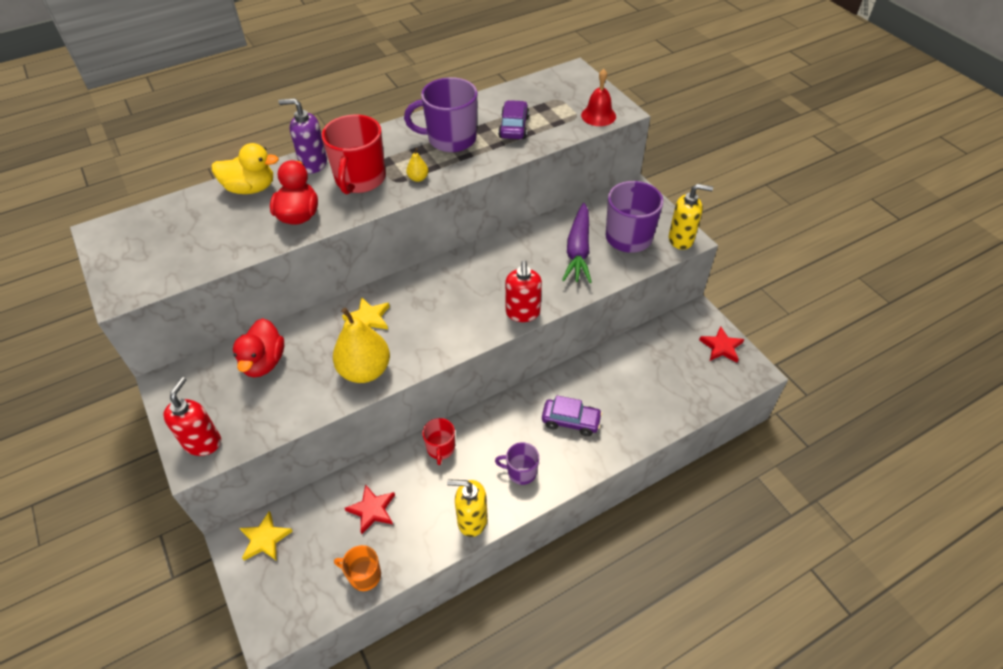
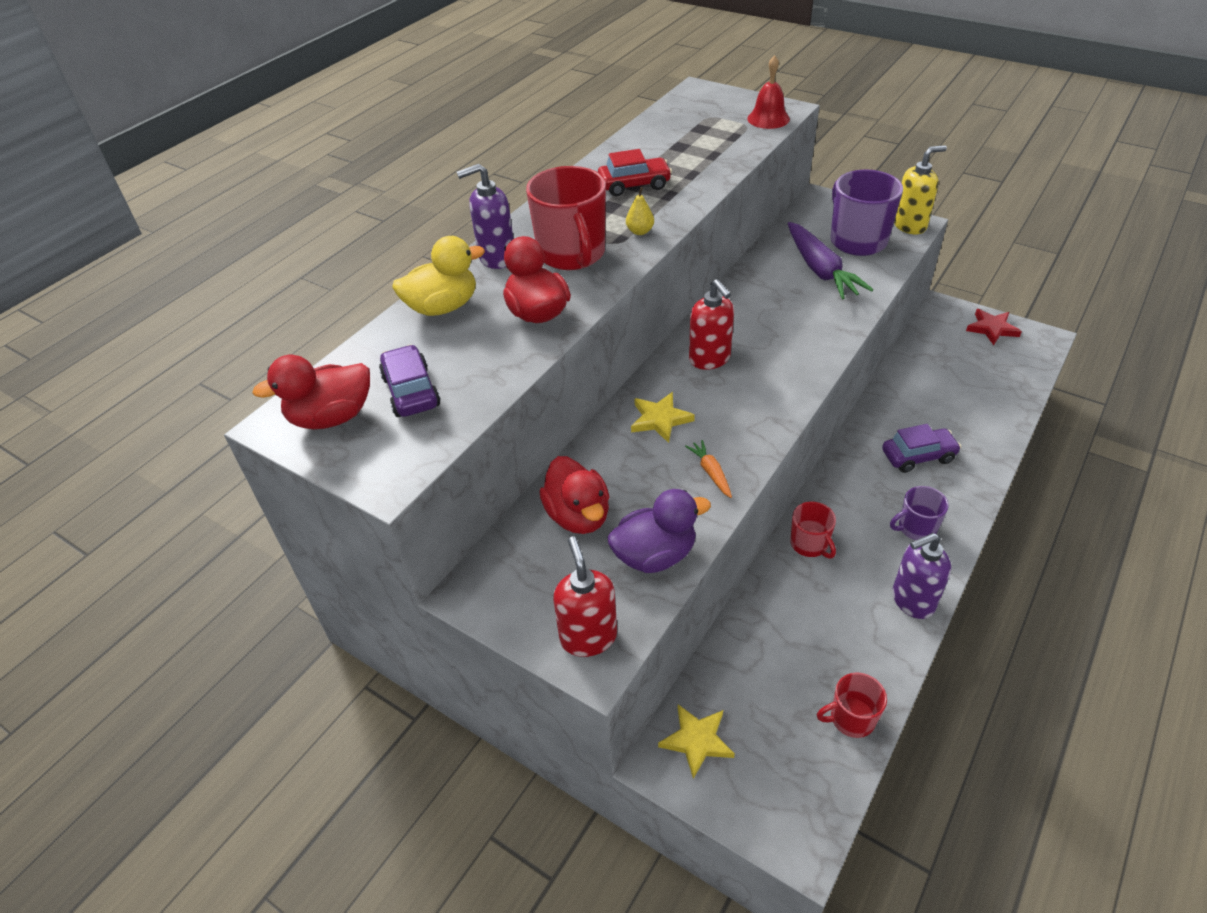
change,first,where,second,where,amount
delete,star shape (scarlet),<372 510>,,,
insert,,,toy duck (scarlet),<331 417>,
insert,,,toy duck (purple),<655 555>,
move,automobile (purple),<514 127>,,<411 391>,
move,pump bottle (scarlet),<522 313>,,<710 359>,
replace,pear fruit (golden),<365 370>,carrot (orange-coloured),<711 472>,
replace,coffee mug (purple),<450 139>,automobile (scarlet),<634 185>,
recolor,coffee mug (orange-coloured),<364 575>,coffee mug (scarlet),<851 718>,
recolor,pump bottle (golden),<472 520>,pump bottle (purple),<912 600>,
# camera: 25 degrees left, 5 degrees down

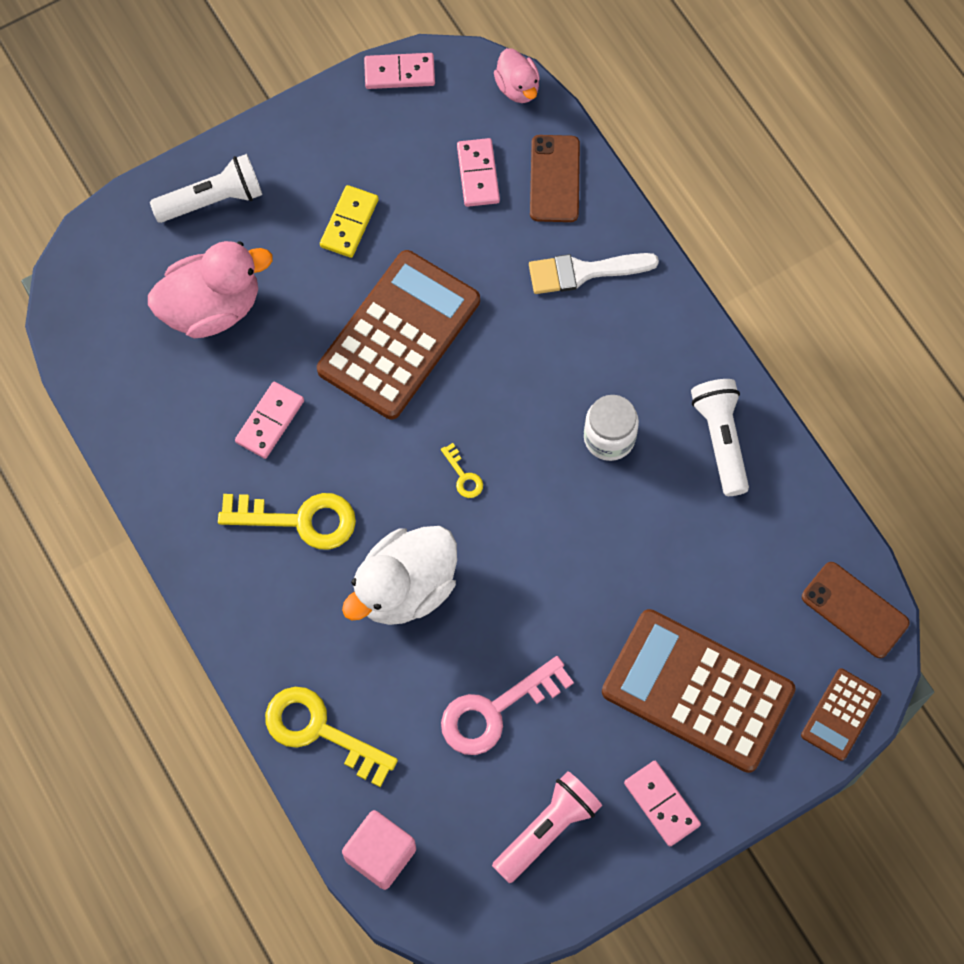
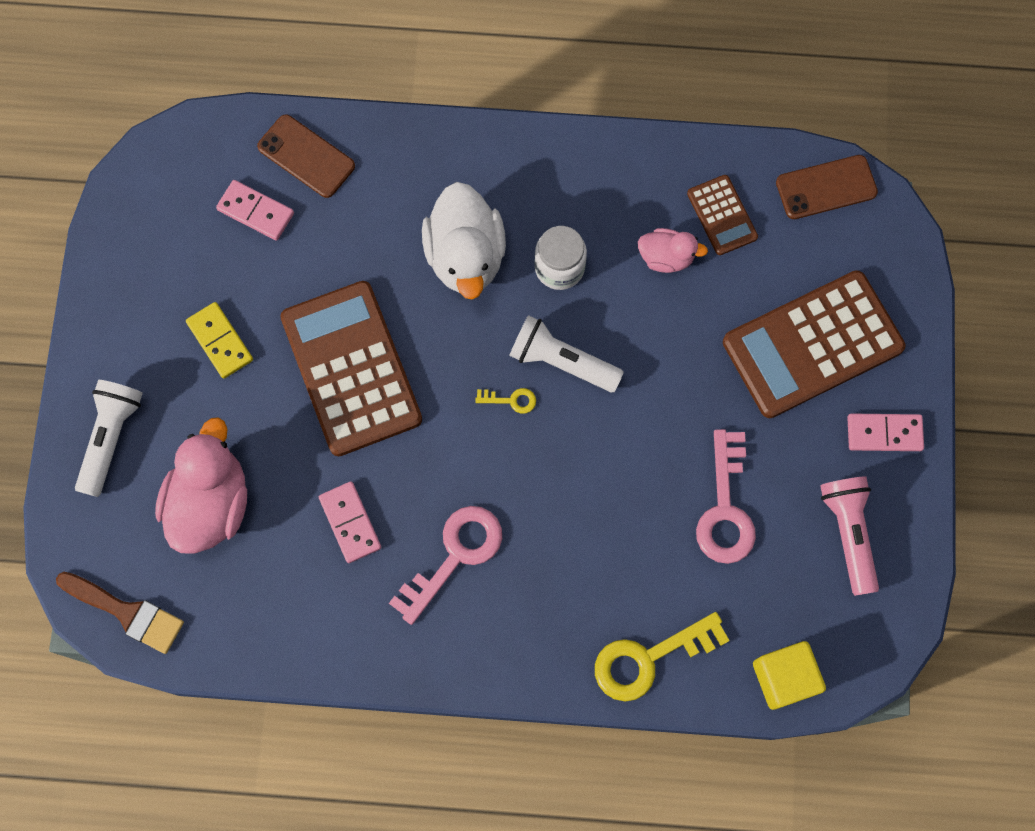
change,first,where,second,where,amount
delete,domino tile (pink),<399 73>,,,
delete,brush (pure white),<584 272>,,,
insert,,,brush (dark brown),<127 612>,
move,toy duck (pure white),<405 588>,,<466 256>,
move,toy duck (pink),<517 87>,,<666 257>,
move,flashlight (pure white),<720 439>,,<561 361>,
move,adding machine (dark brown),<840 714>,,<722 215>,
recolor,latchkey (golden),<299 519>,latchkey (pink),<454 556>,
recolor,solid cube (pink),<380 854>,solid cube (golden),<784 677>,
# camera: 55 degrees left, 5 degrees up

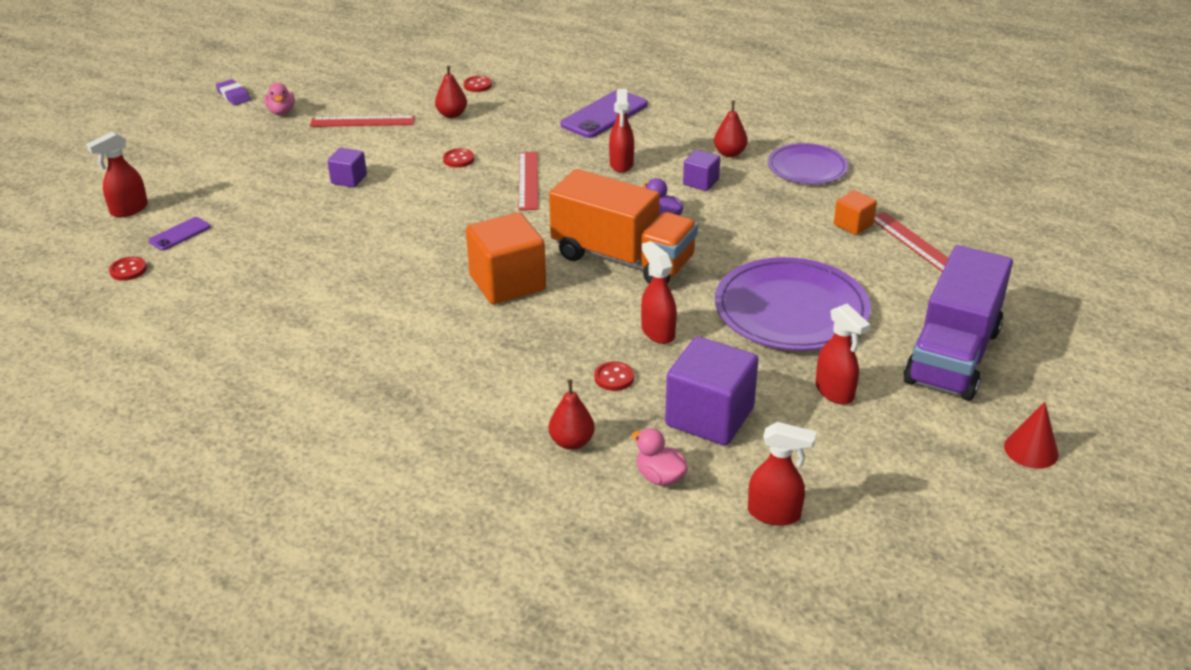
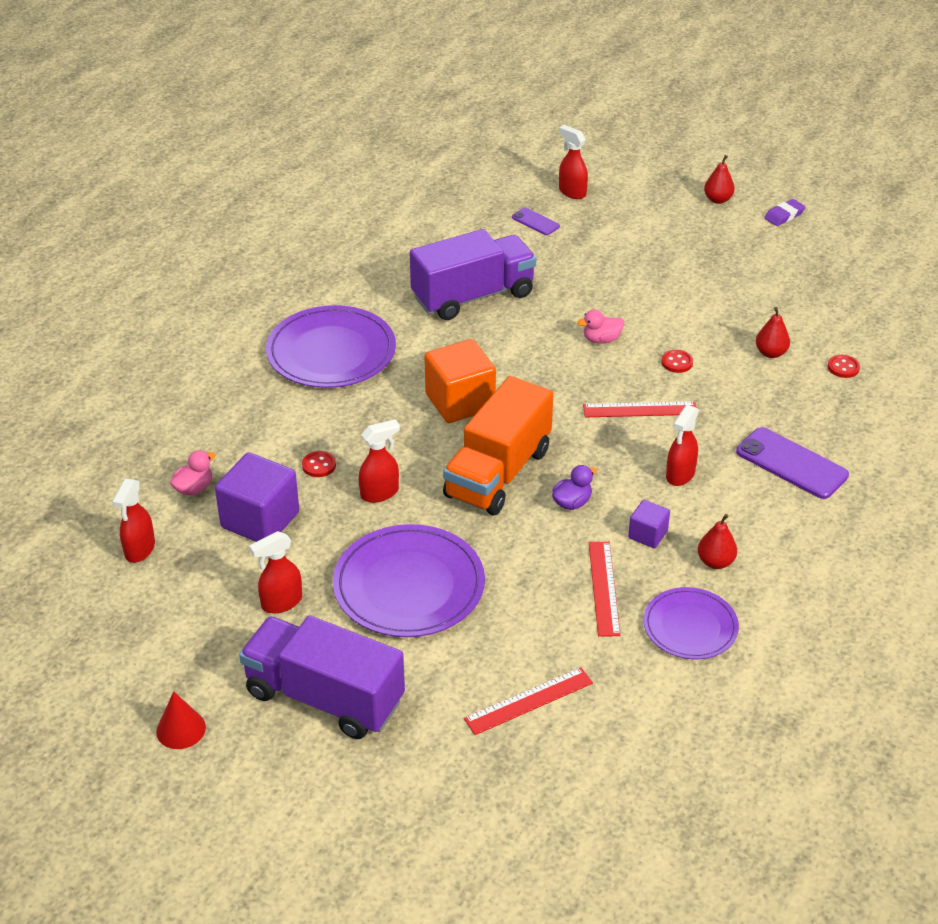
change,first,where,second,where,amount
delete,button (scarlet),<128 270>,,,
delete,solid cube (purple),<349 179>,,,
delete,solid cube (orange-coloured),<853 225>,,,
insert,,,plate (purple),<331 352>,
insert,,,lorry (purple),<473 296>,
move,toy duck (pink),<281 111>,,<601 339>,
move,straightedge (scarlet),<362 121>,,<603 588>,
move,pear fruit (scarlet),<571 442>,,<718 200>,
rotate,sprayer (scarlet),<621 164>,,<680 475>,60 degrees counterclockwise
# camera: 90 degrees right, 5 degrees up

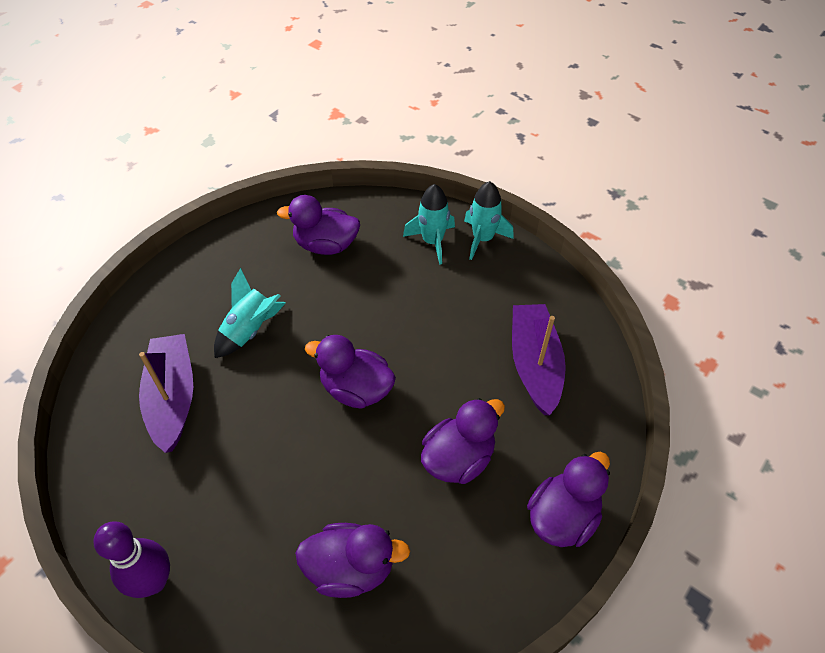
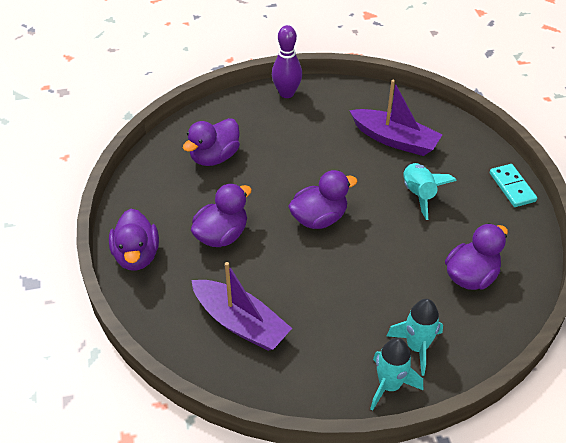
change,first,where,second,where,amount
insert,,,domino tile (turquoise),<512 187>,
rotate,toy duck (purple),<458 458>,,<221 235>,135 degrees counterclockwise
# camera: 130 degrees right, 5 degrees down

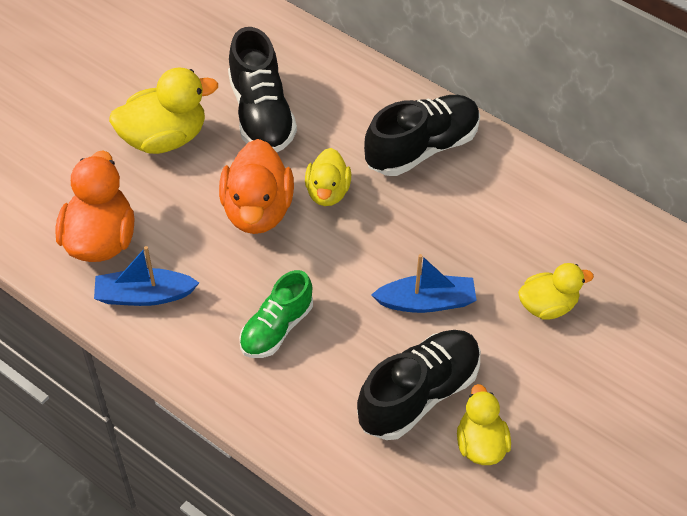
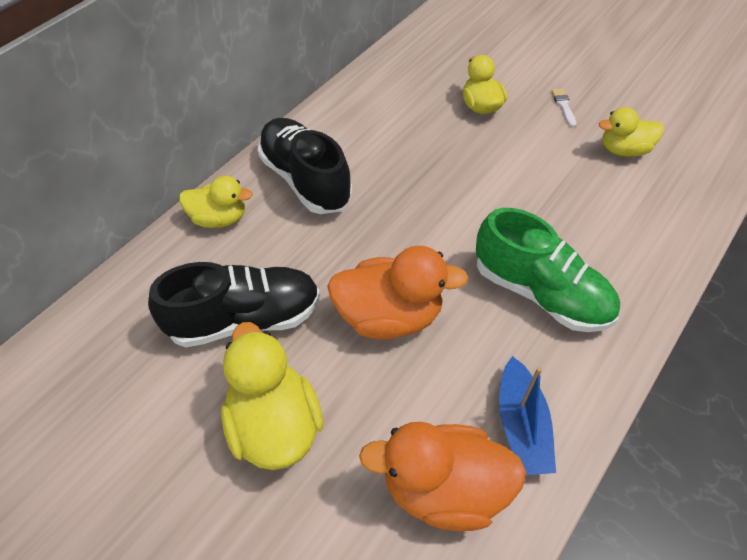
change,first,where,second,where,amount
delete,sneaker (jet-black),<418 394>,,,
delete,toy boat (blue),<426 302>,,,
insert,,,brush (pure white),<563 106>,
move,toy duck (golden),<327 192>,,<219 218>,
resize,sneaker (green),<276 328>,,<540 293>,x1.50
# camera: 90 degrees left, 0 degrees up

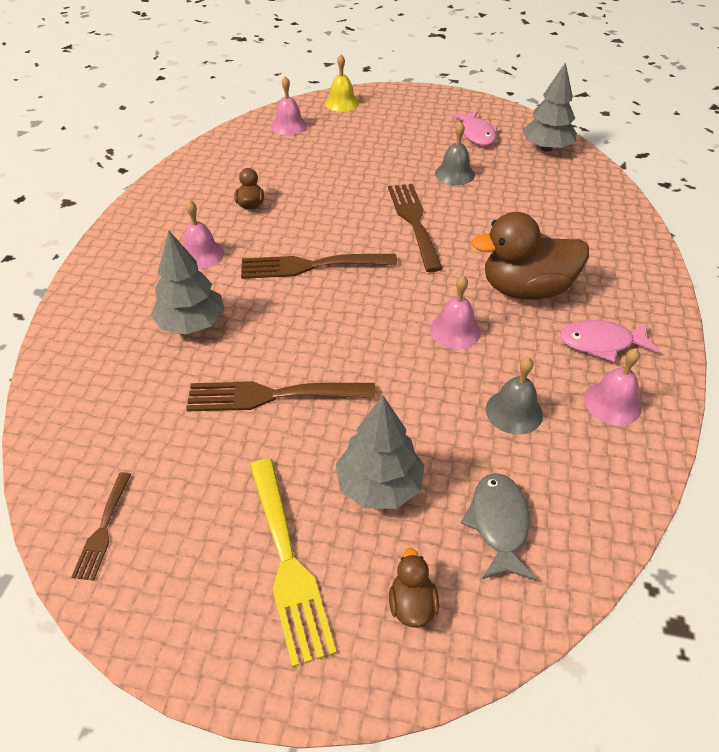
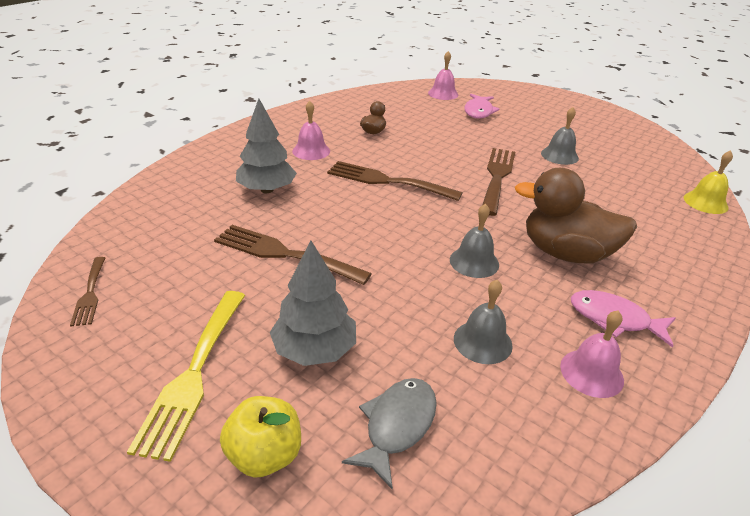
change,first,where,second,where,amount
delete,fir tree (grey),<546 148>,,,
move,hand bell (golden),<341 103>,,<705 202>,
move,fish figure (pink),<476 134>,,<478 111>,
replace,toy duck (dark brown),<412 604>,toy apple (golden),<265 455>,
recolor,hand bell (pink),<455 330>,hand bell (grey),<474 262>,
rotate,dinner fork (dark brown),<103 529>,,<90 293>,45 degrees counterclockwise
# camera: 25 degrees right, 10 degrees down

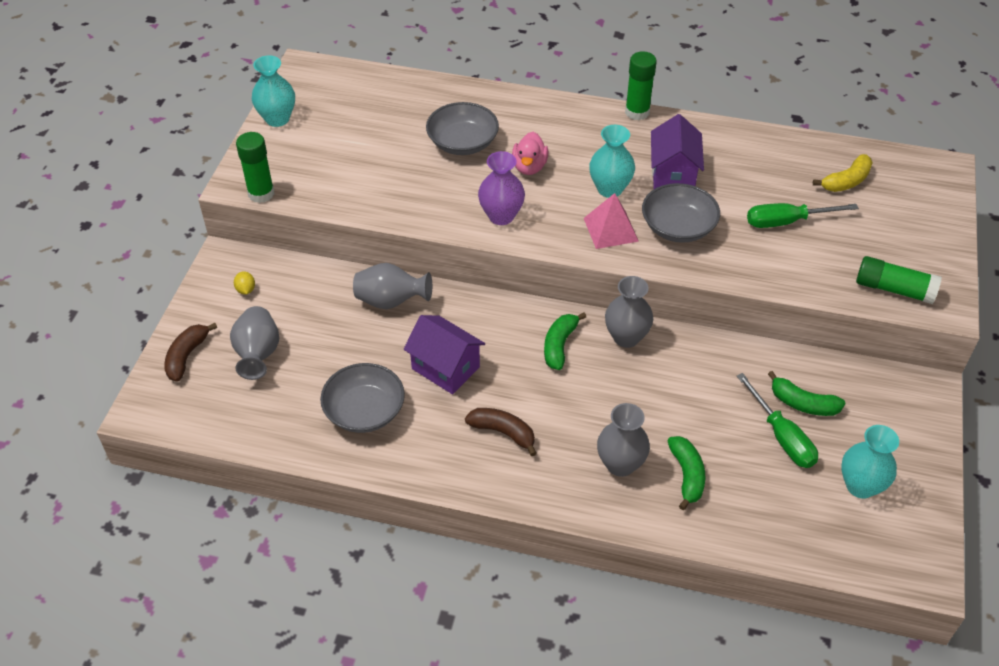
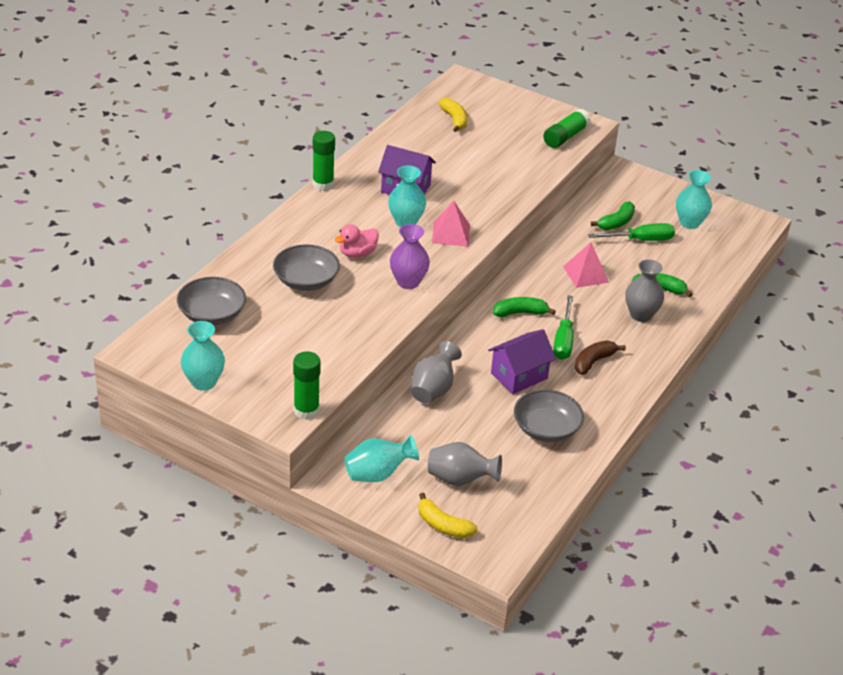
change,first,where,second,where,amount
delete,flower vase (grey),<626 337>,,,
insert,,,solid pyramid (pink),<585 274>,
move,bowl (grey),<678 227>,,<212 314>,
move,flat screwdriver (green),<787 222>,,<563 340>,
replace,lemon (golden),<246 290>,flower vase (turquoise),<377 474>,
recolor,banana fruit (dark brown),<187 356>,banana fruit (golden),<443 525>,
rotate,toy duck (pink),<529 167>,,<357 254>,120 degrees clockwise
rotate,banana fruit (green),<559 345>,,<520 313>,135 degrees clockwise
# camera: 75 degrees left, 10 degrees down

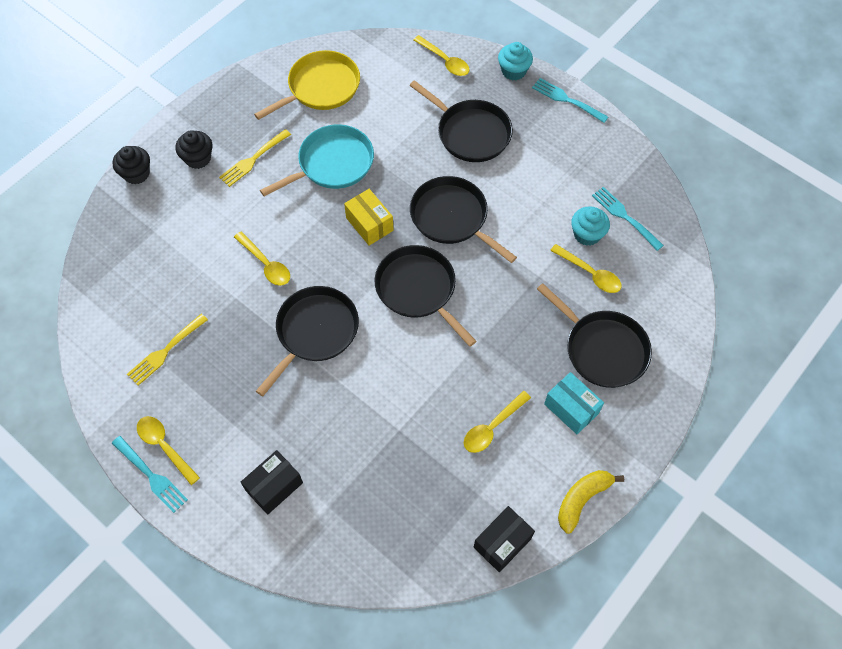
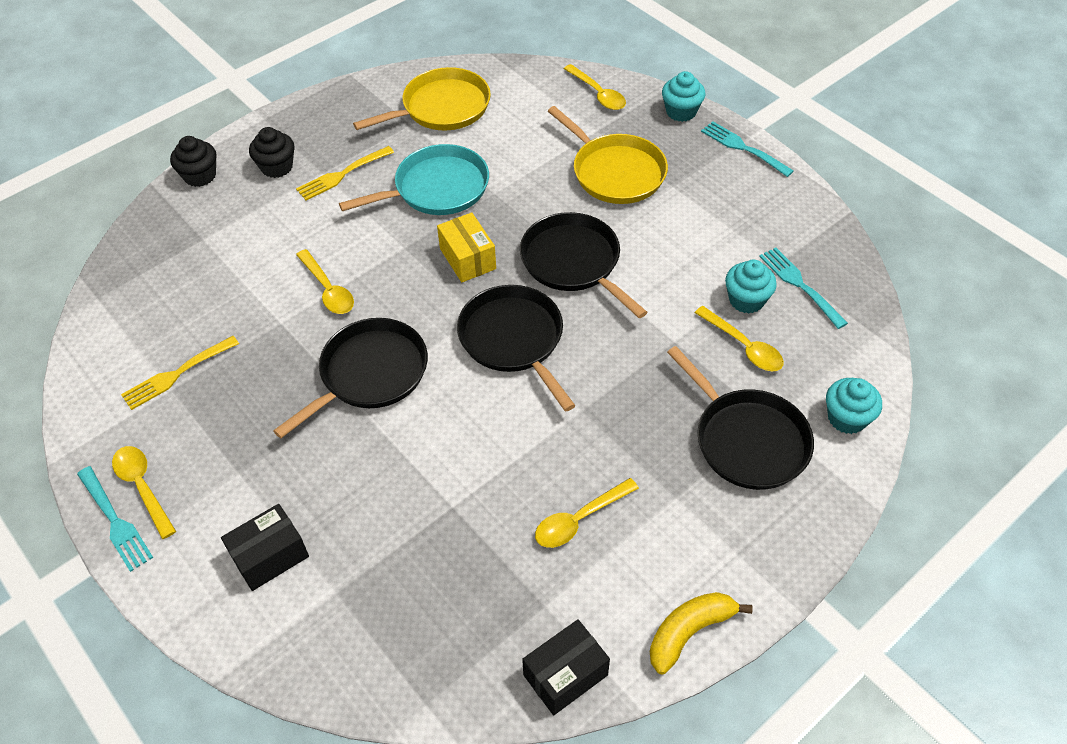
change,first,where,second,where,amount
delete,parcel (turquoise),<571 408>,,,
insert,,,muffin (turquoise),<847 418>,
recolor,frying pan (jet-black),<470 133>,frying pan (golden),<615 172>,
# camera: 10 degrees right, 10 degrees down

